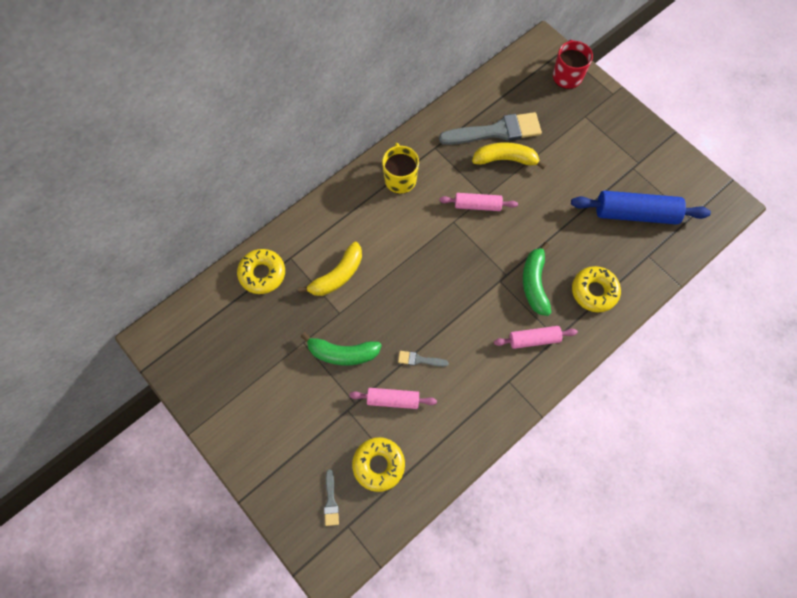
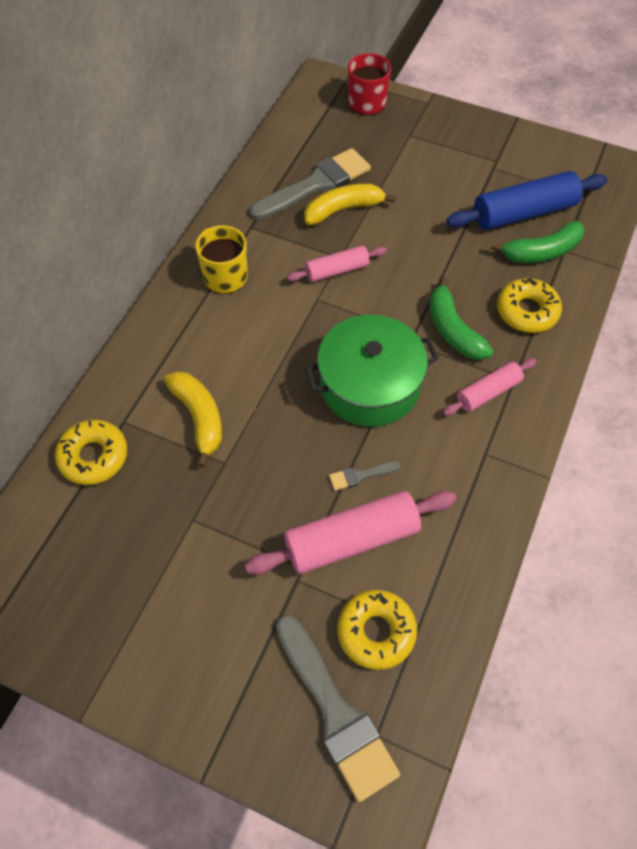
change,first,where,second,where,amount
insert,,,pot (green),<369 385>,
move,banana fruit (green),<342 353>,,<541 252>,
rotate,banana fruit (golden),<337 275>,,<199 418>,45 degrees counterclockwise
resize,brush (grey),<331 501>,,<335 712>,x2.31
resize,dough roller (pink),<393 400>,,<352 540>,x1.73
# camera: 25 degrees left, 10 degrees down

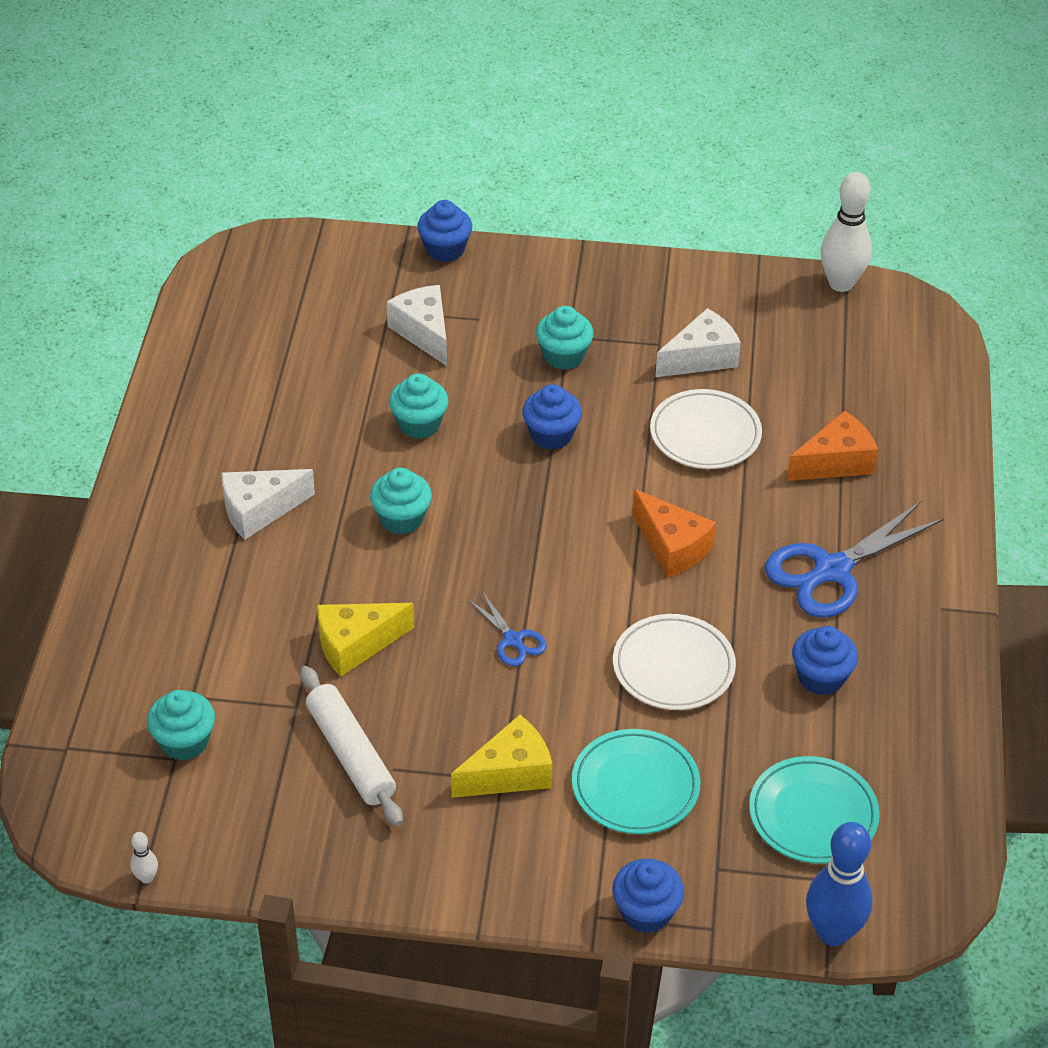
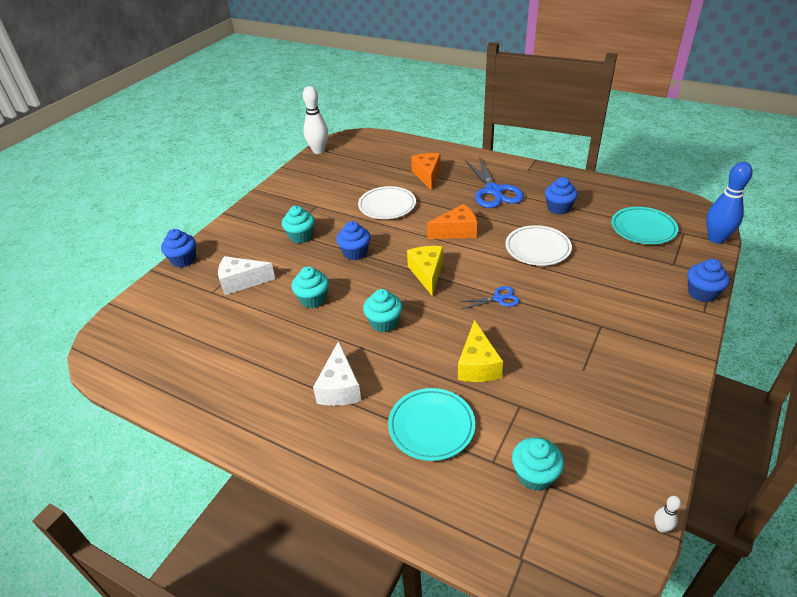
change,first,where,second,where,amount
delete,dough roller (pure white),<351 754>,,,
delete,piece of cheese (pure white),<701 358>,,,
move,piece of cheese (golden),<509 773>,,<427 274>,
move,plate (turquoise),<635 786>,,<431 426>,
# camera: 65 degrees left, 5 degrees down

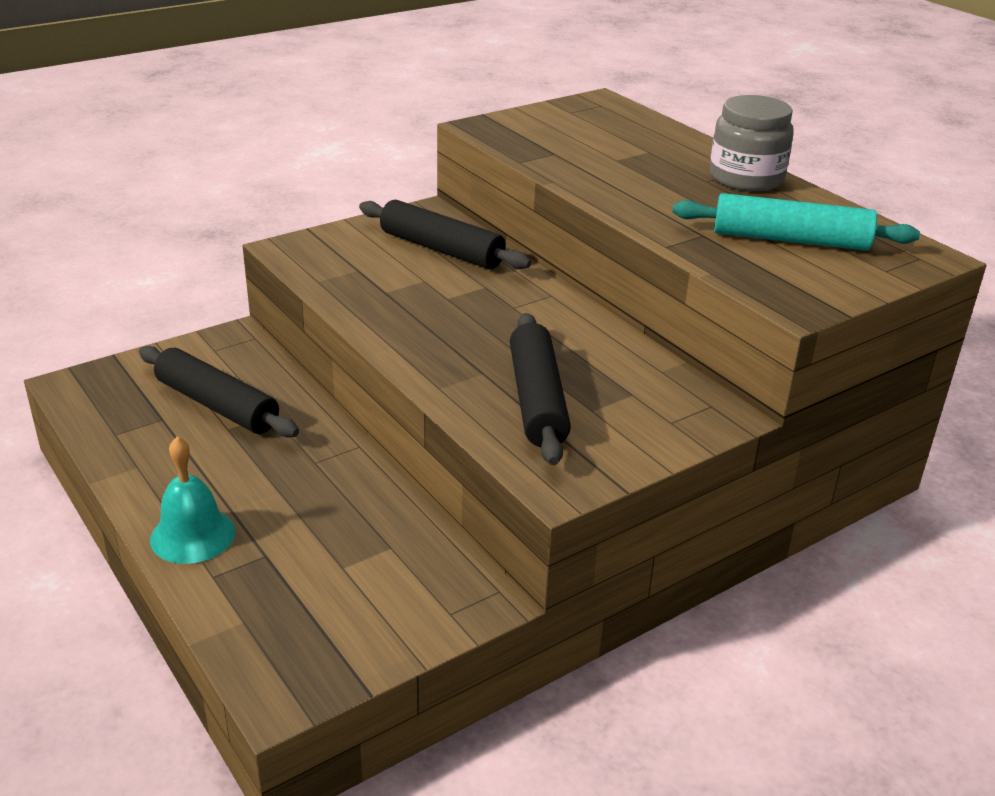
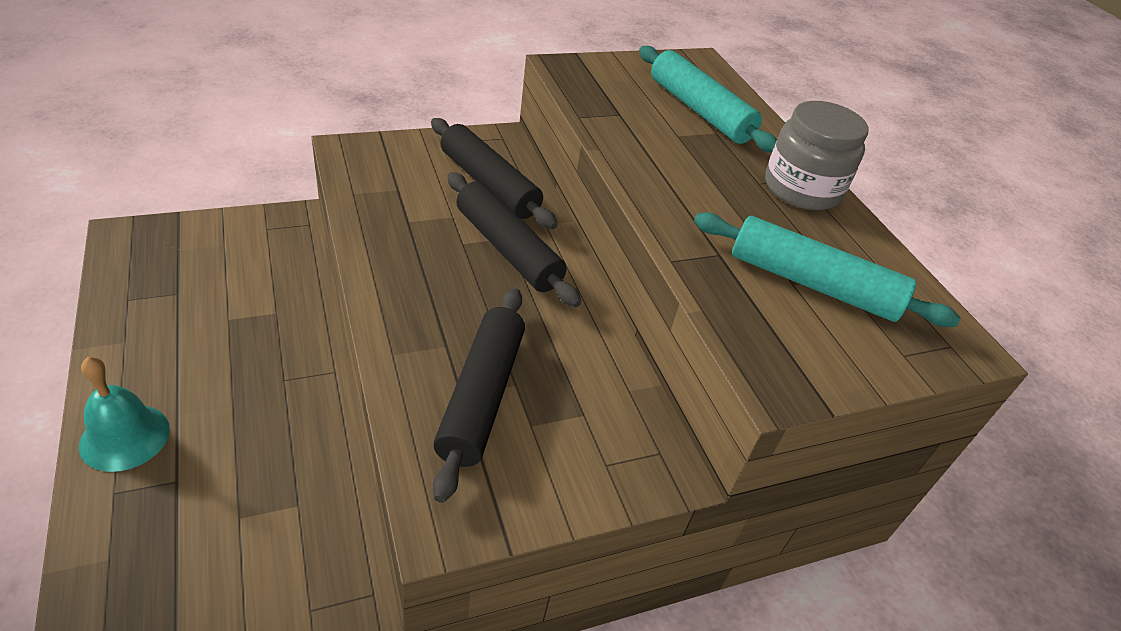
change,first,where,second,where,amount
insert,,,dough roller (turquoise),<699 111>,
move,dough roller (jet-black),<217 405>,,<508 249>,
# camera: 10 degrees right, 10 degrees up

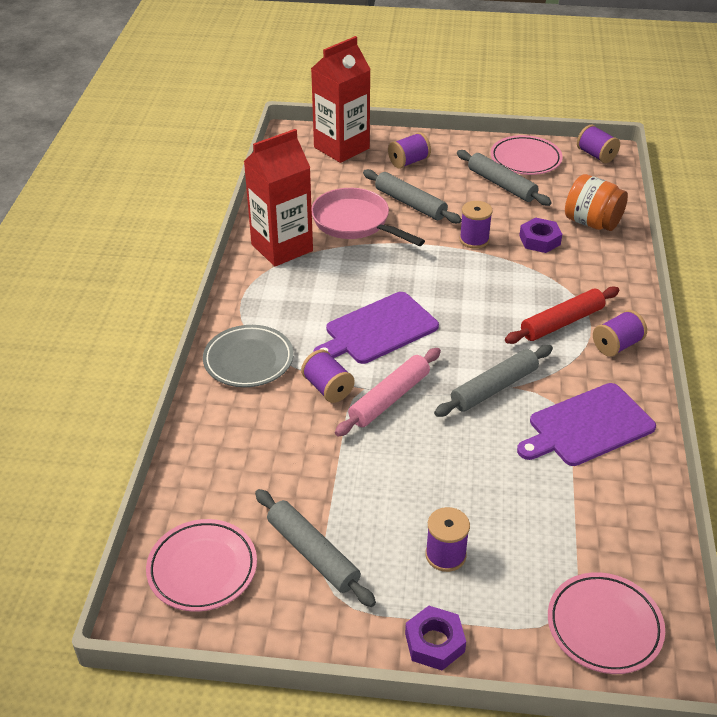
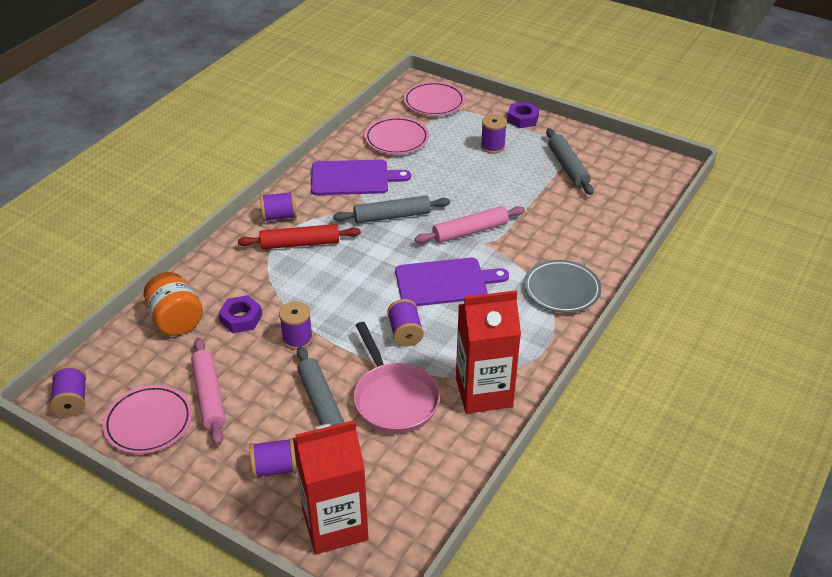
change,first,where,second,where,amount
move,plate (pink),<202 569>,,<396 139>,
move,spool (purple),<328 388>,,<405 333>,
recolor,dough roller (grey),<501 185>,dough roller (pink),<209 396>,
# camera: 155 degrees left, 0 degrees up

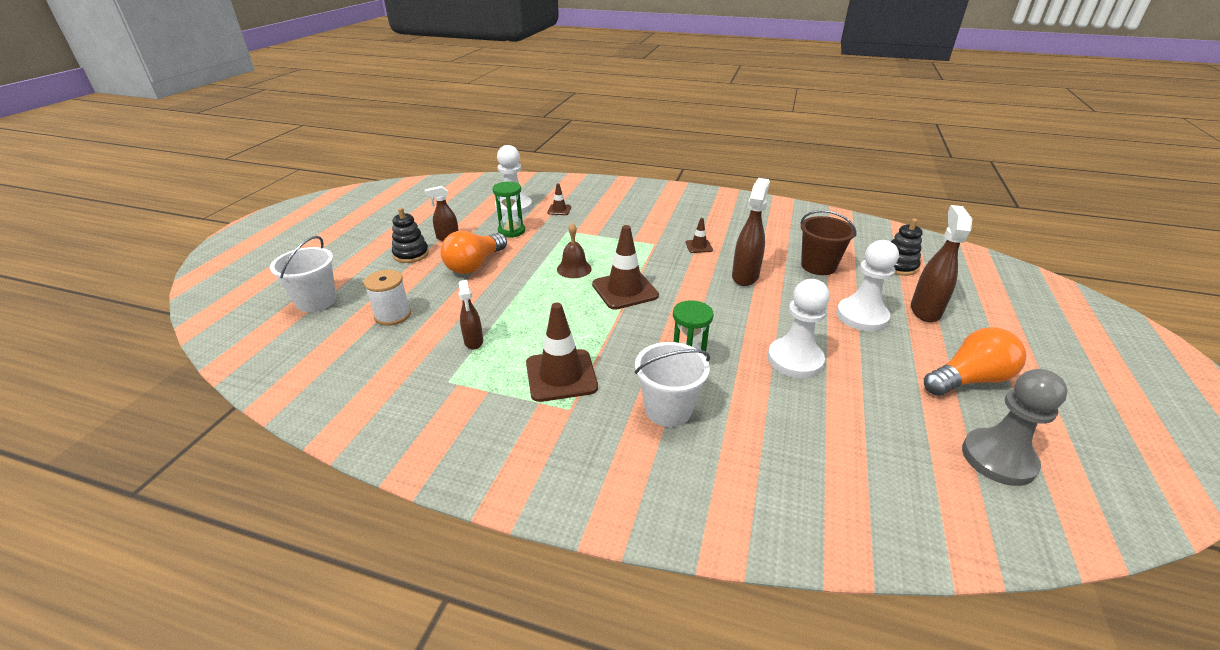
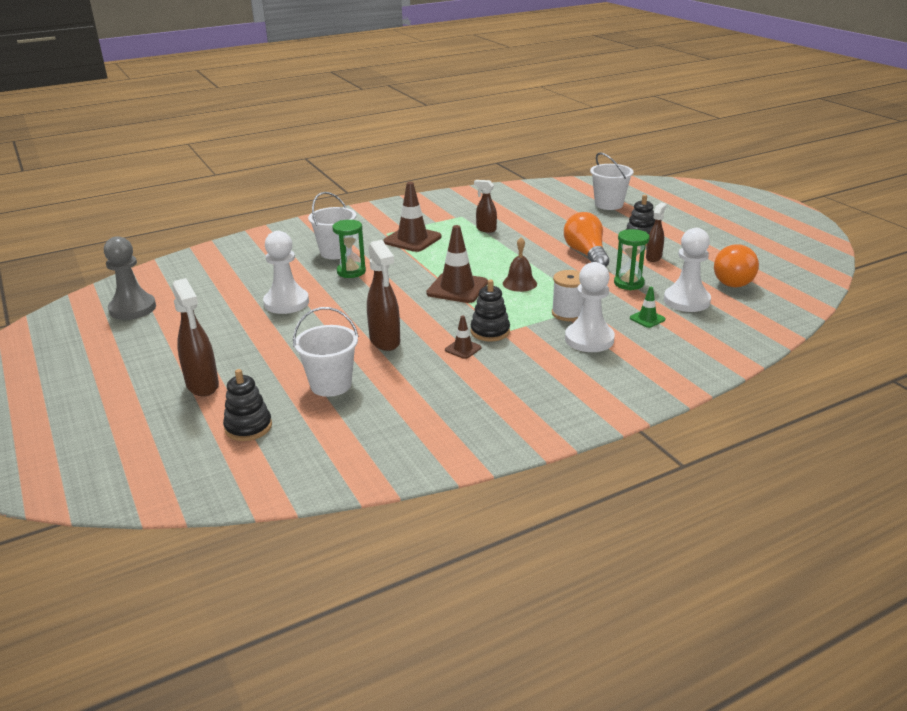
change,first,where,second,where,amount
insert,,,ring stacker (jet-black),<490 331>,
move,spool (pure white),<393 315>,,<568 313>,
move,pawn (pure white),<861 316>,,<589 339>,
move,bulb (orange-coloured),<968 380>,,<734 279>,
recolor,road cone (dark brown),<559 210>,road cone (green),<647 319>,
recolor,sand bucket (dark brown),<818 266>,sand bucket (pure white),<331 385>,
# camera: 135 degrees right, 5 degrees down

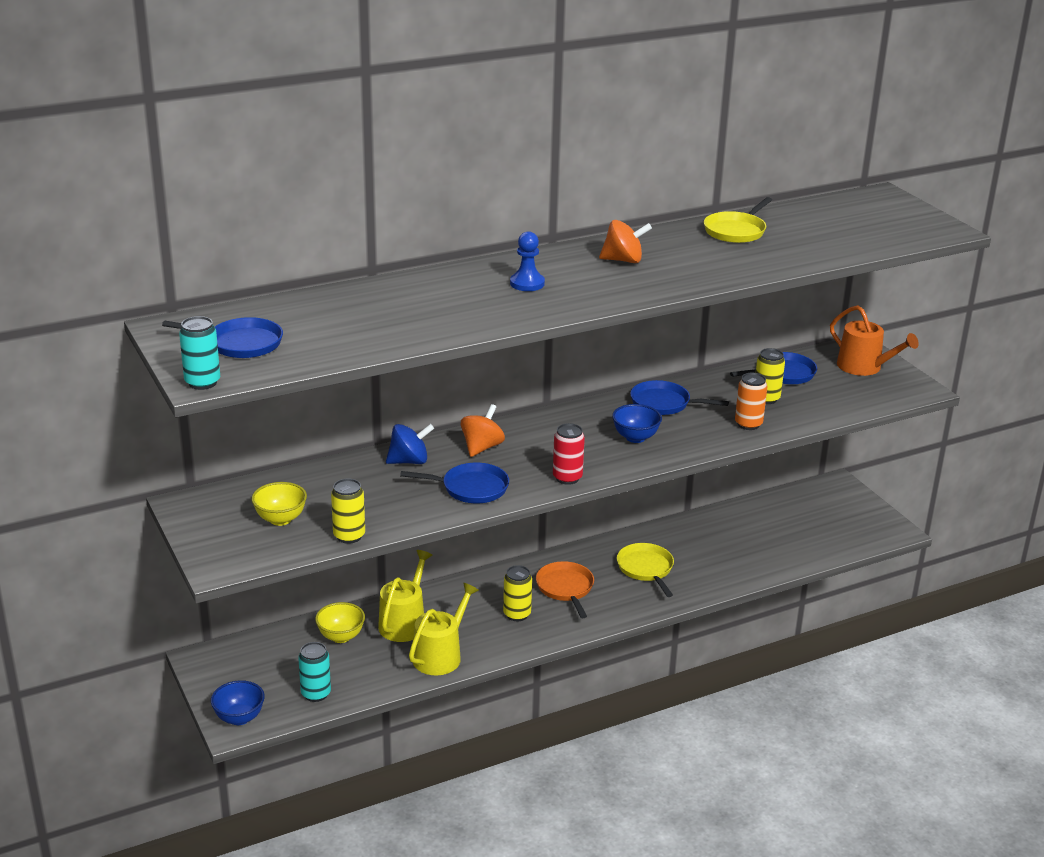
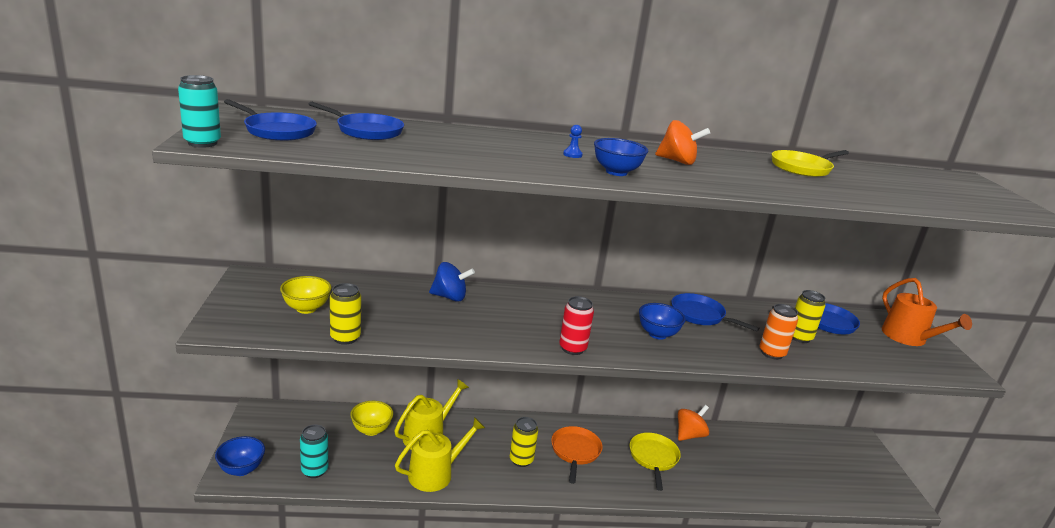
change,first,where,second,where,amount
insert,,,bowl (blue),<616 172>,
move,frying pan (blue),<471 488>,,<366 131>,
move,whirligig (orange-coloured),<482 447>,,<689 435>,
resize,pawn (blue),<527 283>,,<572 154>,x0.58
# camera: 20 degrees right, 5 degrees down

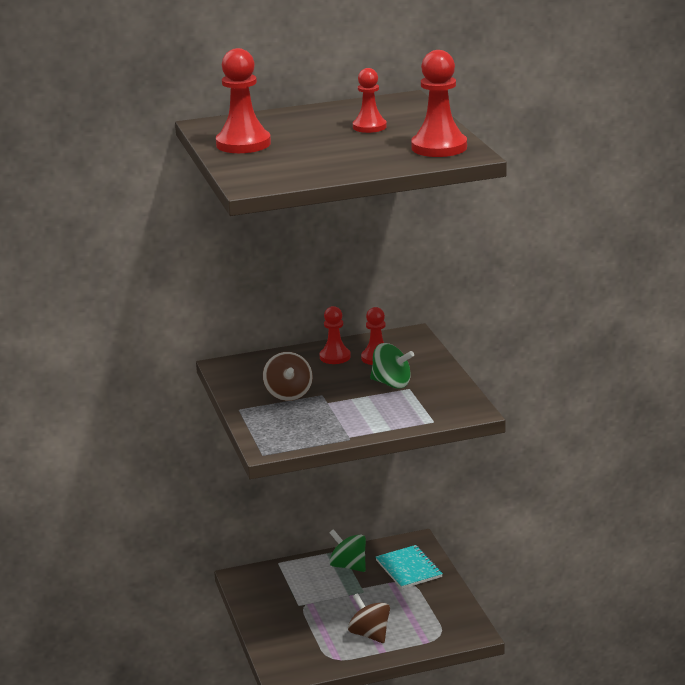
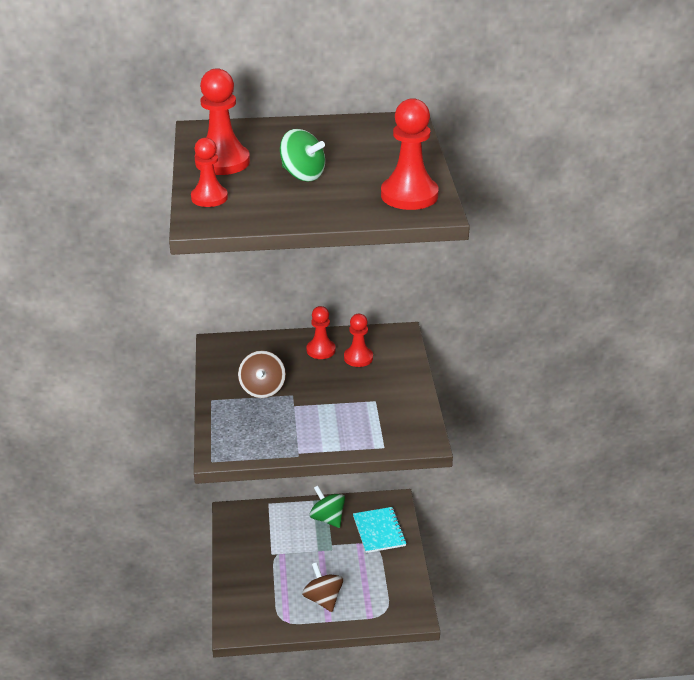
change,first,where,second,where,amount
move,pawn (scarlet),<369 127>,,<209 198>,
move,whirligig (green),<391 383>,,<302 175>,
# camera: 10 degrees right, 10 degrees up

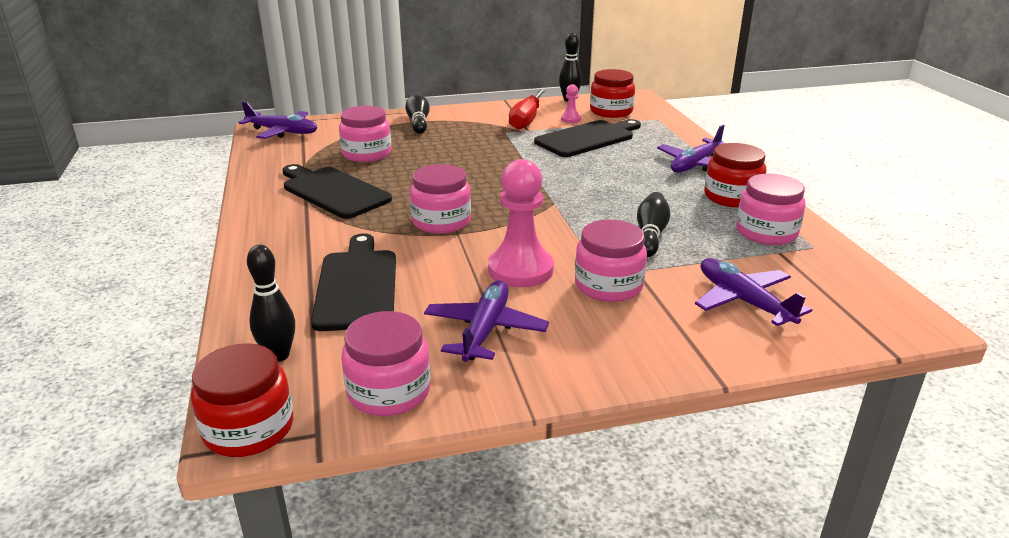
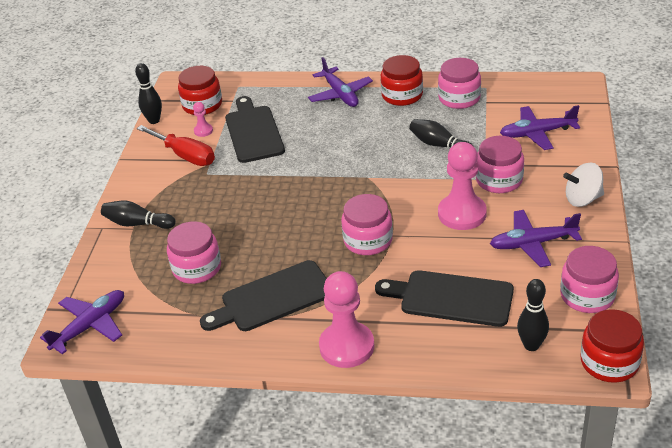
change,first,where,second,where,amount
insert,,,pawn (pink),<346 346>,
insert,,,whirligig (pure white),<582 199>,
rotate,aeroplane (purple),<485 330>,,<532 244>,45 degrees counterclockwise
# camera: 65 degrees left, 10 degrees up

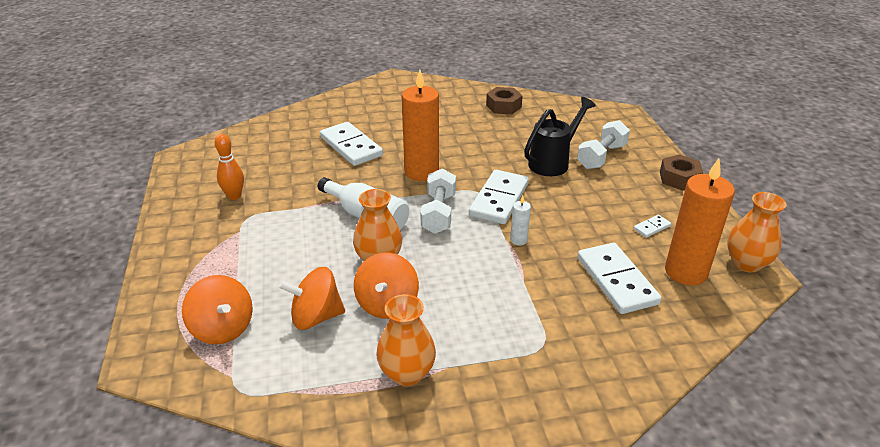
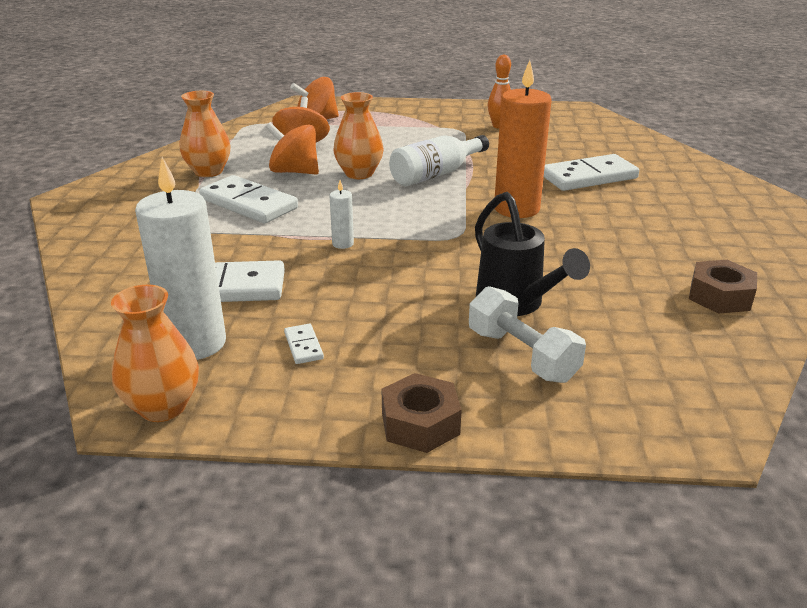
change,first,where,second,where,amount
delete,free weight (pure white),<438 213>,,,
move,domino tile (pure white),<499 199>,,<249 204>,
recolor,pillar candle (orange-coloured),<685 272>,pillar candle (pure white),<195 343>,
# camera: 105 degrees right, 5 degrees down

